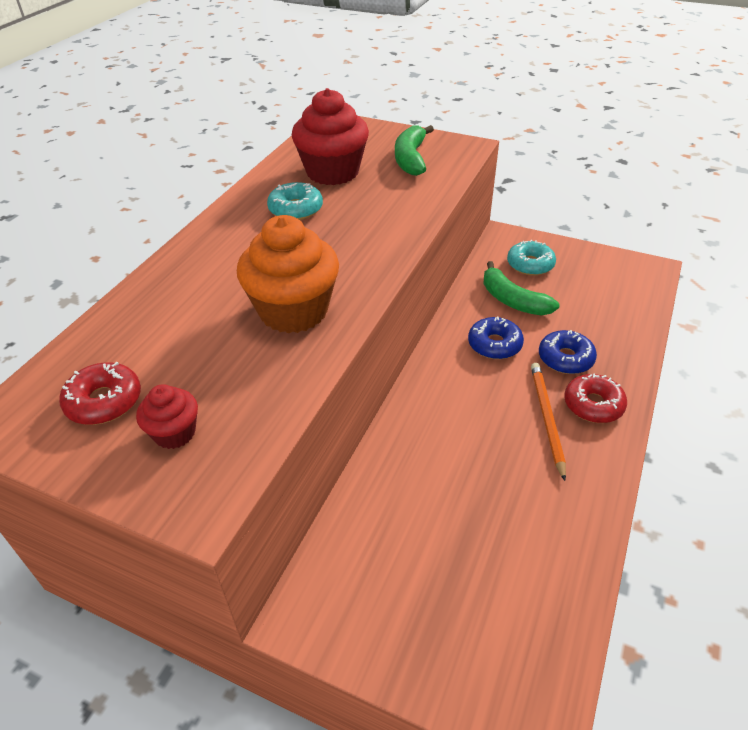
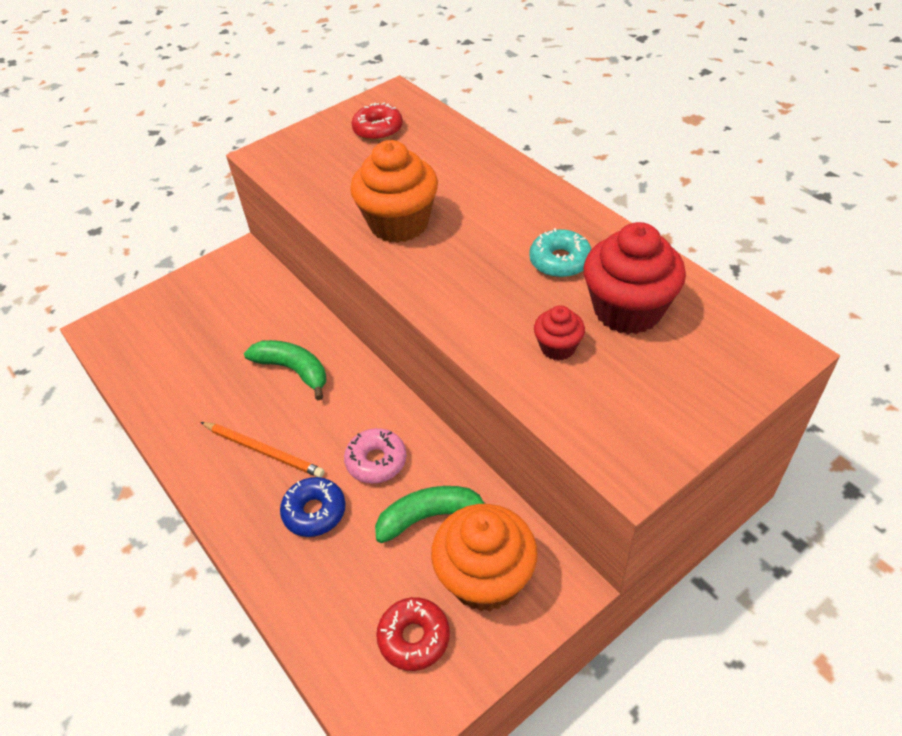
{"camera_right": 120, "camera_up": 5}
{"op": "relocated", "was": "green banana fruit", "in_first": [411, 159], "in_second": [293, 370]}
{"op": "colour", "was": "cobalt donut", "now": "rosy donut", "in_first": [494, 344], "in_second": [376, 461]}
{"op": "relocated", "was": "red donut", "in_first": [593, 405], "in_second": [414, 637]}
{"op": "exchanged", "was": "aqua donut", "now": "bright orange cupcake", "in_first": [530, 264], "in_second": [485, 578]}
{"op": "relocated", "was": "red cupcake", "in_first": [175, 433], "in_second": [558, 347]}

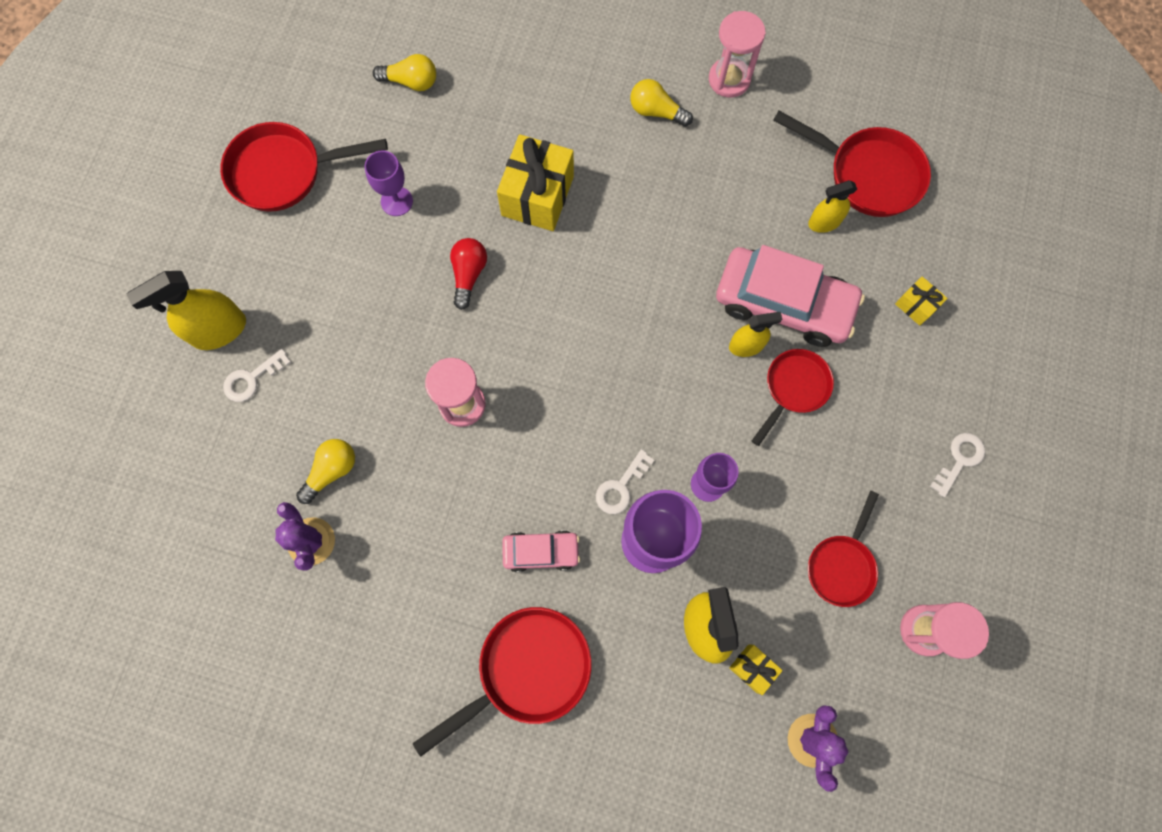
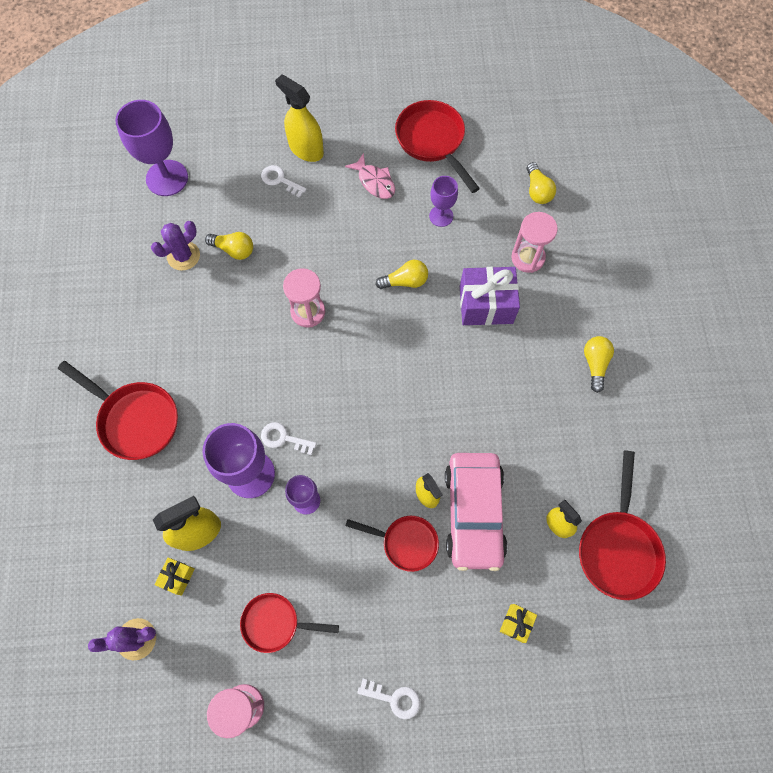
{"camera_right": 70, "camera_up": -5}
{"op": "appeared", "now": "violet goblet", "in_second": [167, 178]}
{"op": "appeared", "now": "rosy toy fish", "in_second": [374, 182]}
{"op": "colour", "was": "red bulb", "now": "yellow bulb", "in_first": [468, 274], "in_second": [405, 281]}
{"op": "colour", "was": "yellow present", "now": "violet present", "in_first": [537, 196], "in_second": [486, 305]}
{"op": "relocated", "was": "rosy sandglass", "in_first": [729, 79], "in_second": [528, 258]}
{"op": "missing", "was": "rosy toy car", "in_first": [541, 551]}

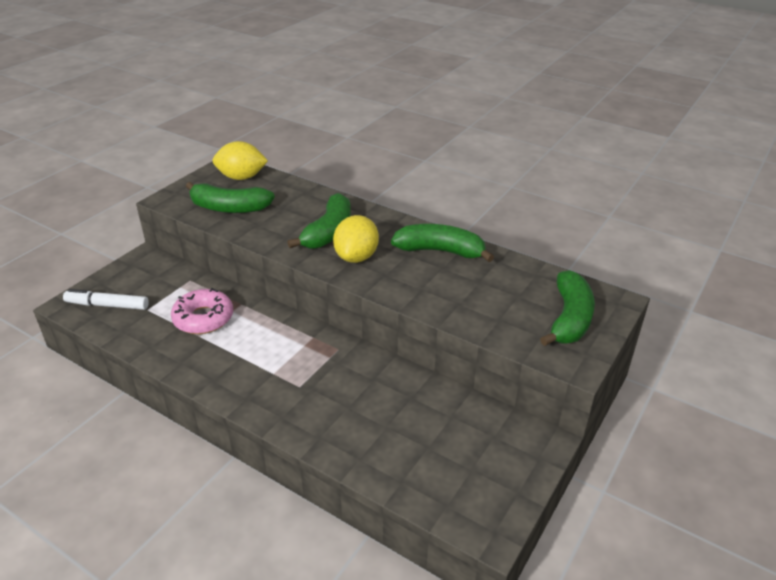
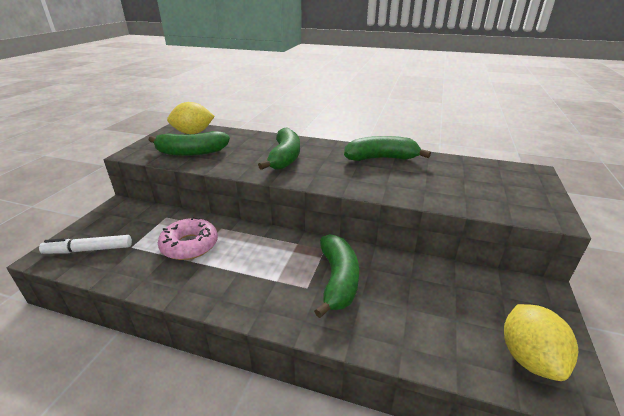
{"camera_right": -15, "camera_up": -5}
{"op": "relocated", "was": "green banana fruit", "in_first": [569, 319], "in_second": [338, 280]}
{"op": "relocated", "was": "yellow lemon", "in_first": [356, 257], "in_second": [529, 358]}

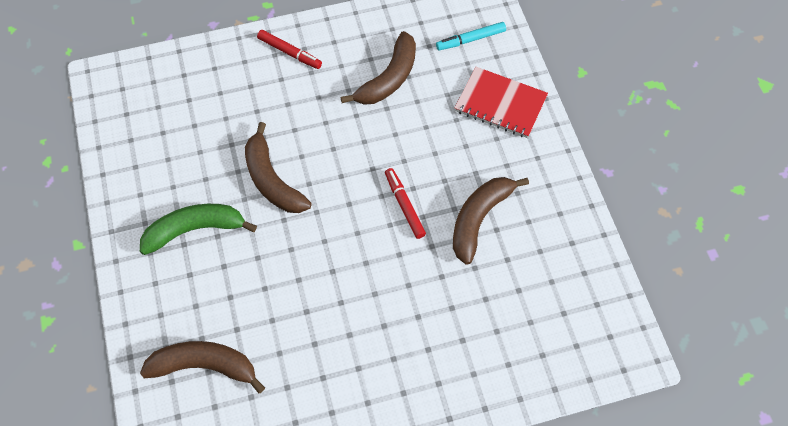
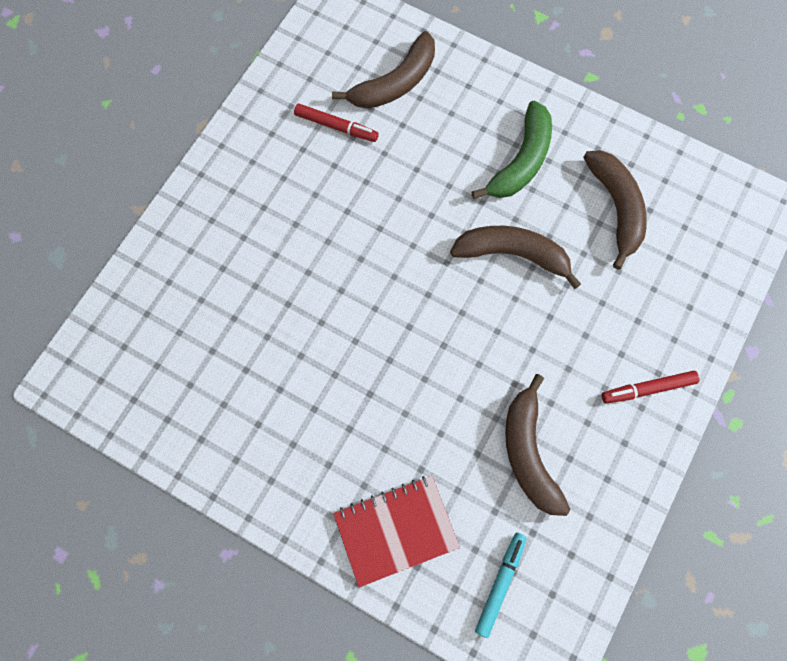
{"camera_right": 135, "camera_up": 10}
{"op": "relocated", "was": "red felt pen", "in_first": [404, 205], "in_second": [336, 126]}
{"op": "relocated", "was": "brown banana fruit", "in_first": [479, 219], "in_second": [616, 208]}

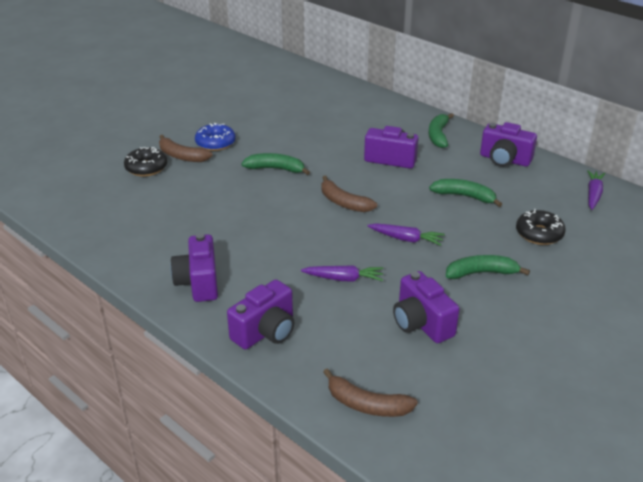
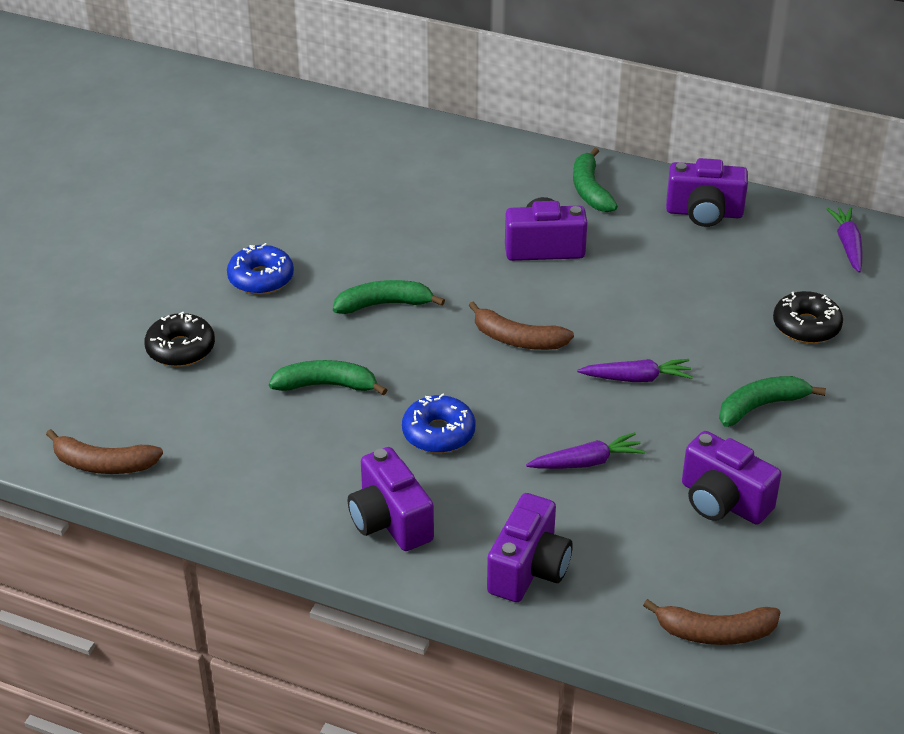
{"camera_right": -20, "camera_up": 5}
{"op": "relocated", "was": "brown banana fruit", "in_first": [182, 156], "in_second": [103, 464]}
{"op": "relocated", "was": "green banana fruit", "in_first": [464, 196], "in_second": [326, 385]}
{"op": "appeared", "now": "cobalt donut", "in_second": [438, 433]}

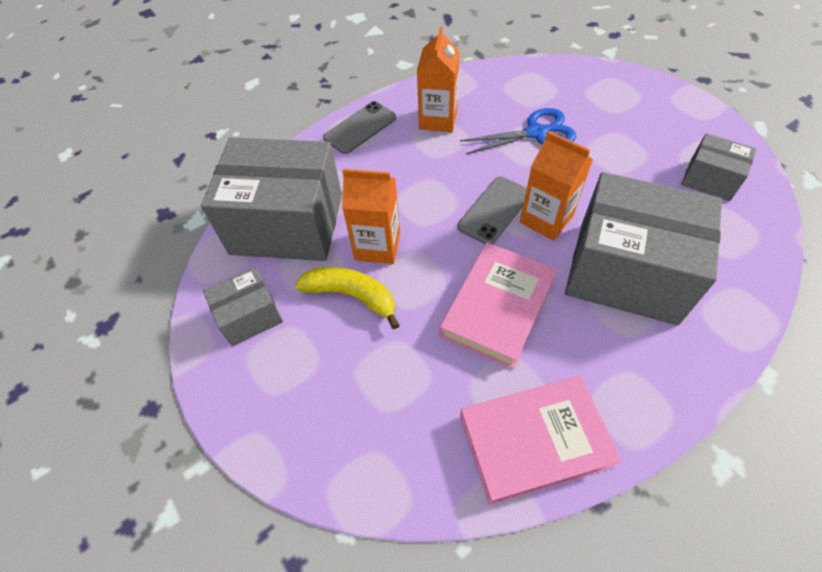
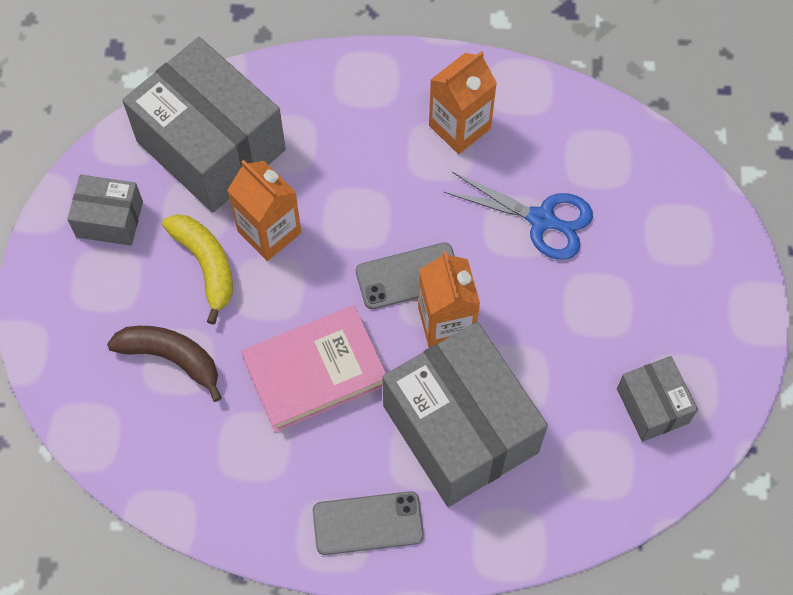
{"camera_right": 35, "camera_up": 10}
{"op": "appeared", "now": "brown banana fruit", "in_second": [171, 358]}
{"op": "relocated", "was": "grey phone", "in_first": [360, 128], "in_second": [368, 523]}
{"op": "missing", "was": "rosy hardcover", "in_first": [534, 440]}

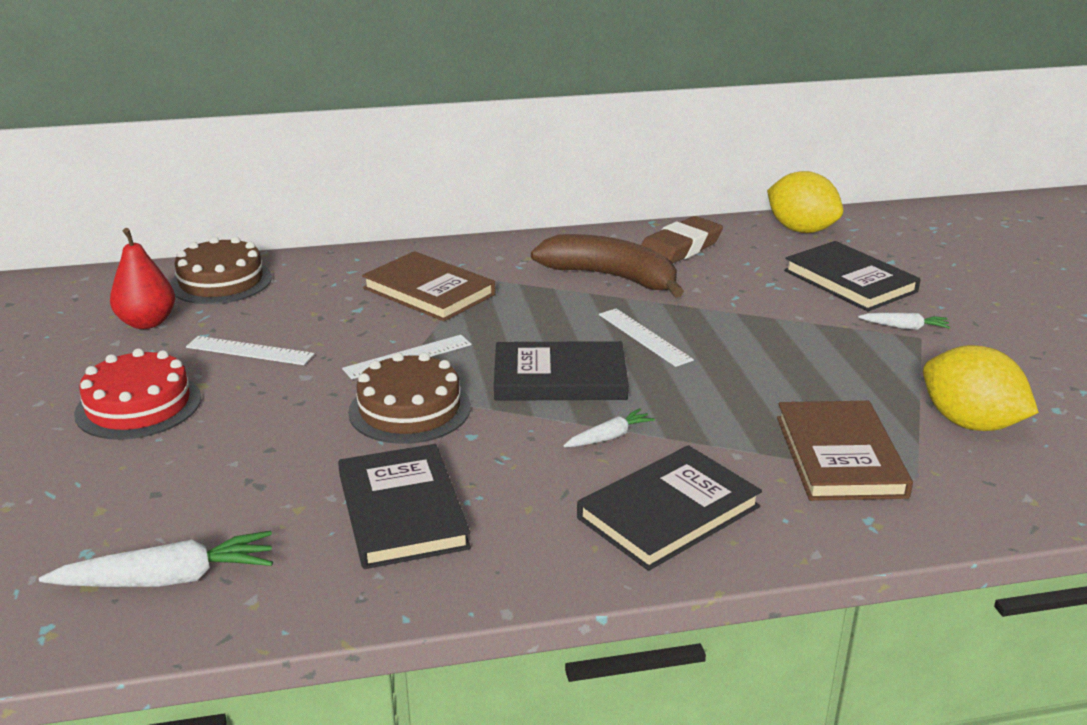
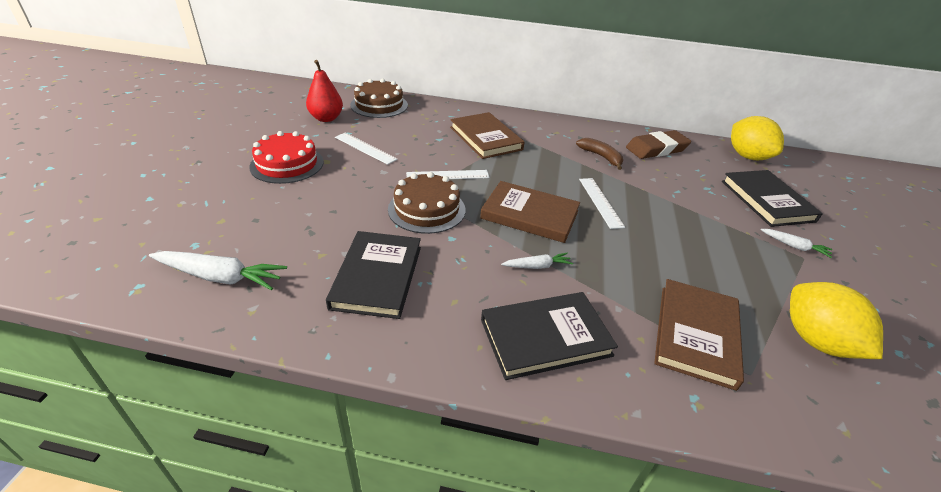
{"camera_right": 20, "camera_up": 10}
{"op": "colour", "was": "jet-black hardcover", "now": "brown hardcover", "in_first": [560, 378], "in_second": [529, 215]}
{"op": "size", "was": "brown banana fruit", "in_first": [611, 277], "in_second": [601, 157], "ratio": 0.55}

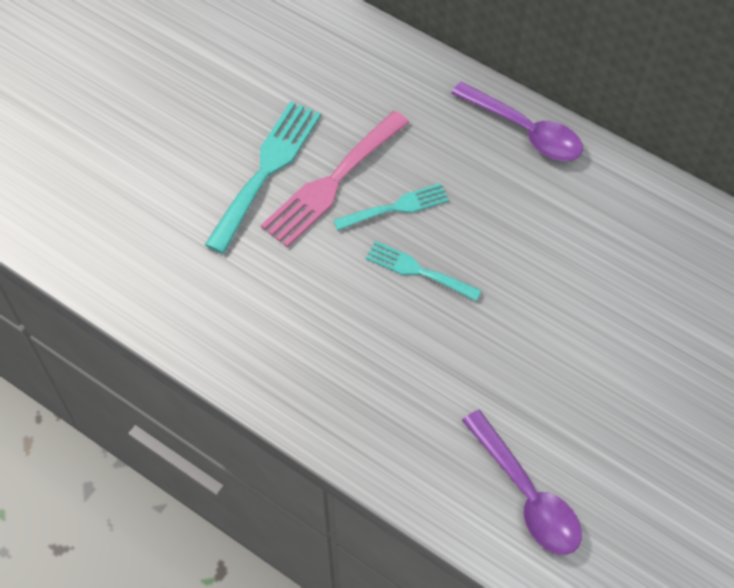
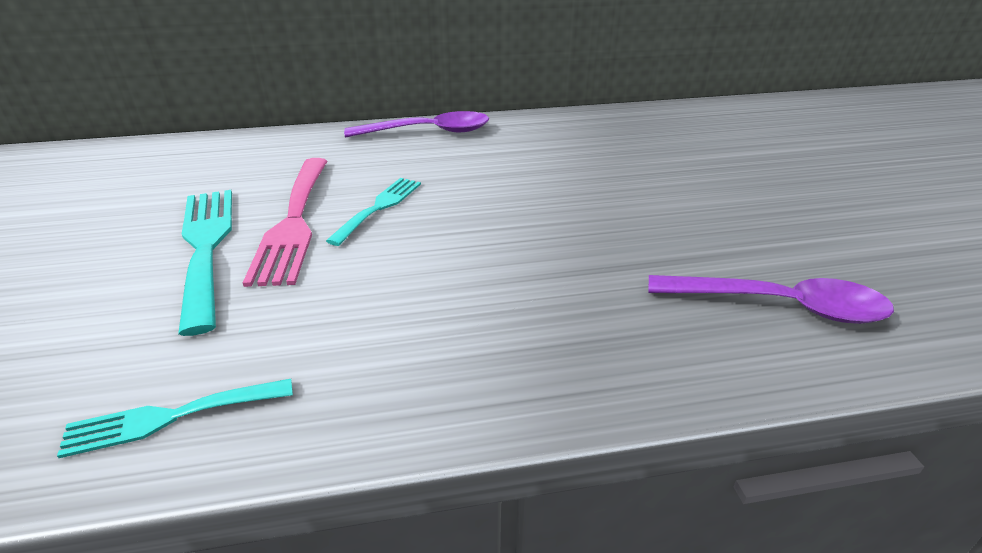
{"camera_right": -45, "camera_up": -25}
{"op": "relocated", "was": "aqua dinner fork", "in_first": [417, 270], "in_second": [170, 417]}

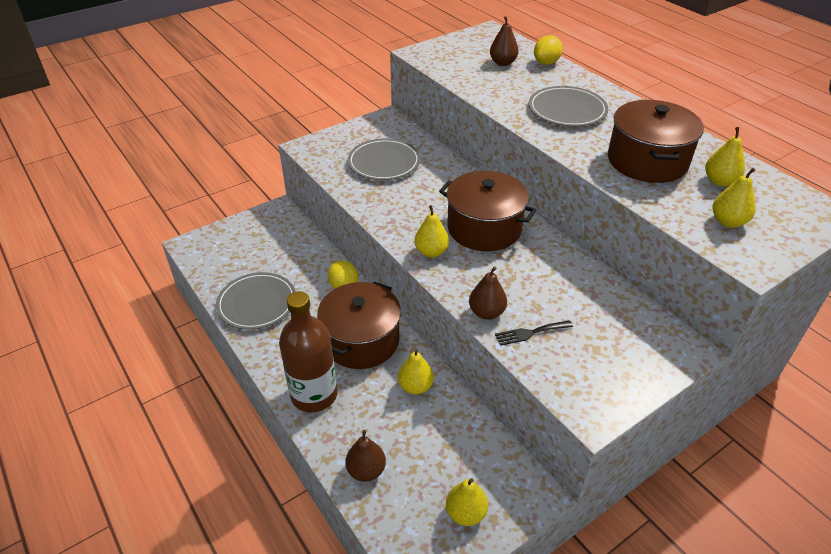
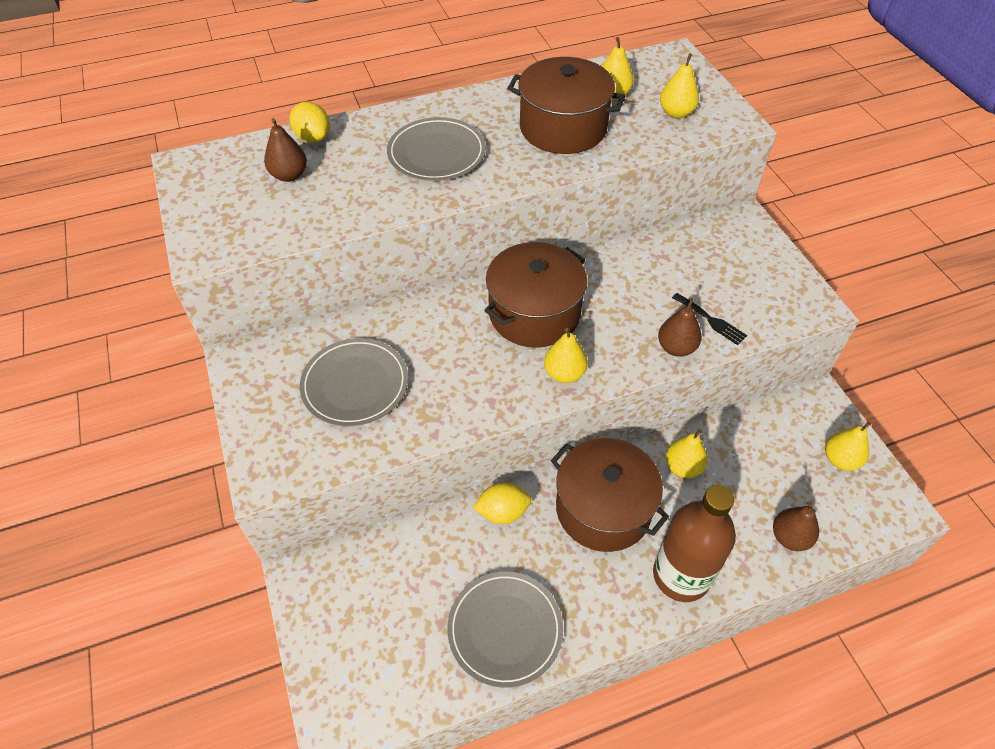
{"camera_right": -75, "camera_up": 10}
{"op": "spun", "was": "jet-black dinner fork", "in_first": [530, 333], "in_second": [711, 320], "clockwise": -45}

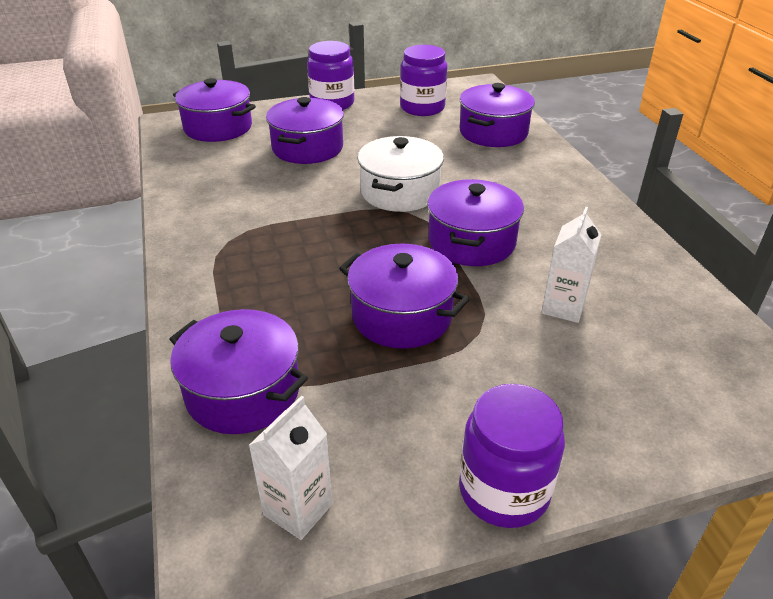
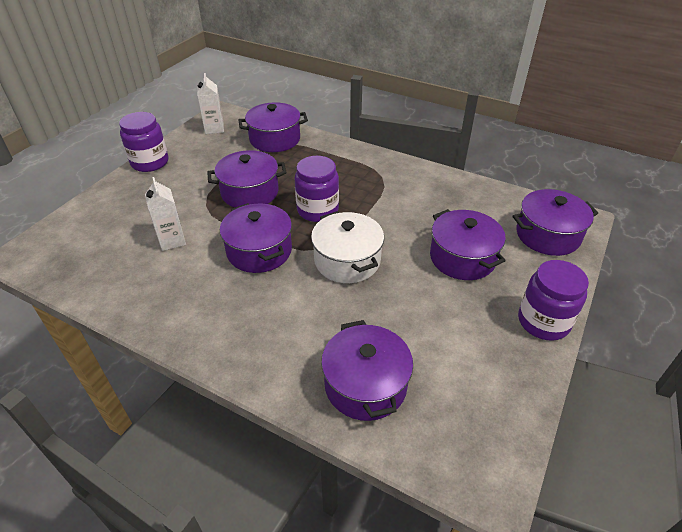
{"camera_right": 135, "camera_up": 5}
{"op": "relocated", "was": "violet jar", "in_first": [422, 108], "in_second": [317, 210]}

